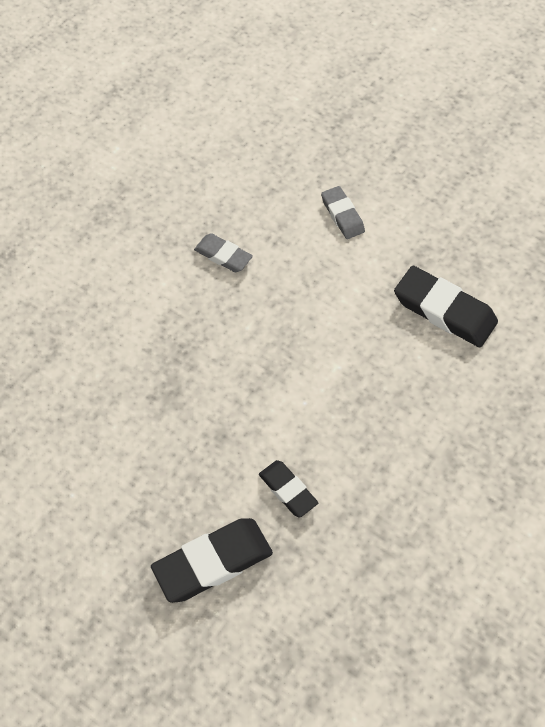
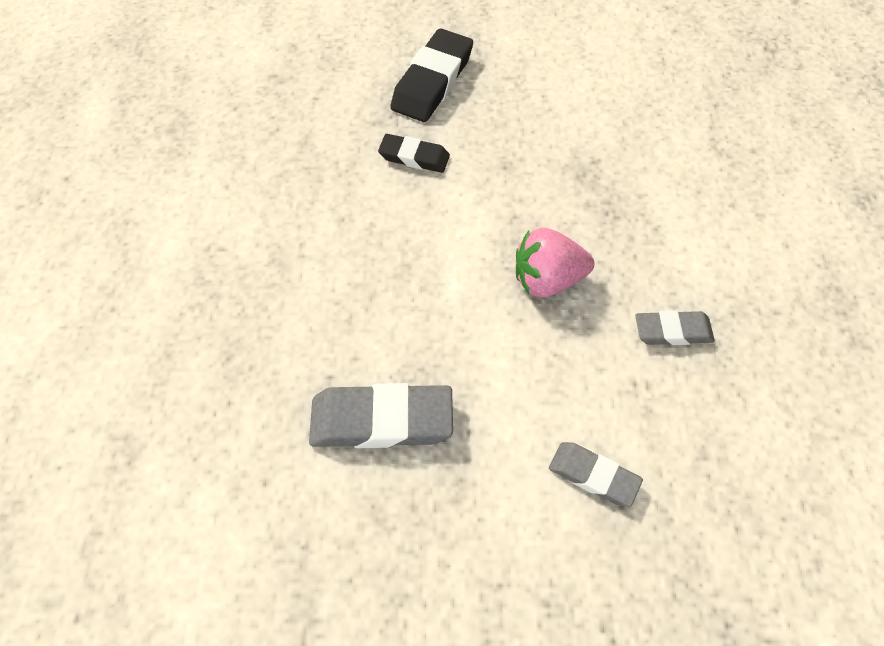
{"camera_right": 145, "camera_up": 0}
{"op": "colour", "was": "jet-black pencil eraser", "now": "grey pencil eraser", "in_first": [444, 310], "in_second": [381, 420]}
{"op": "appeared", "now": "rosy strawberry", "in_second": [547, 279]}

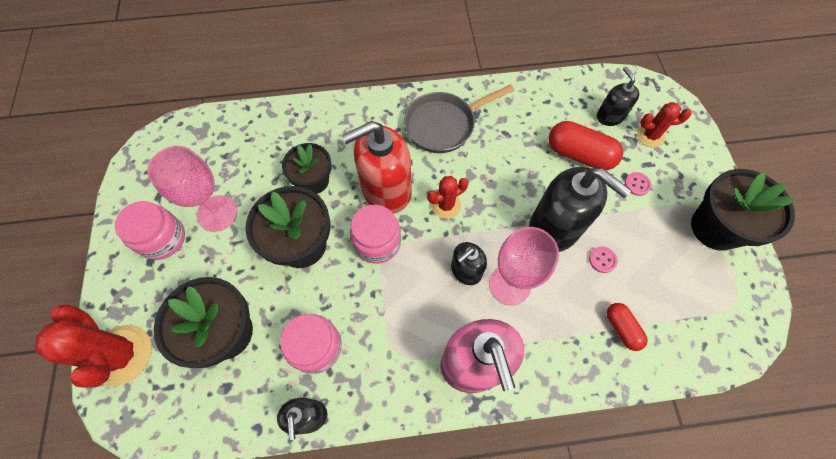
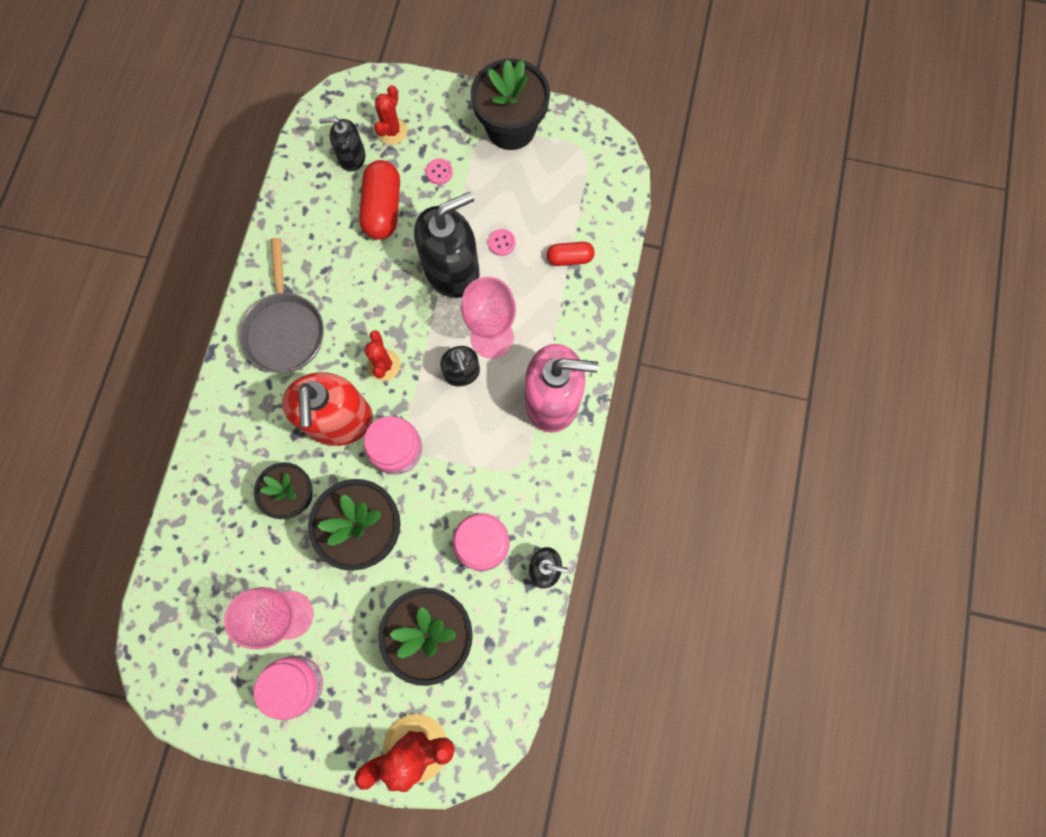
{"camera_right": -70, "camera_up": 10}
{"op": "spun", "was": "red capsule", "in_first": [579, 154], "in_second": [383, 209], "clockwise": -45}

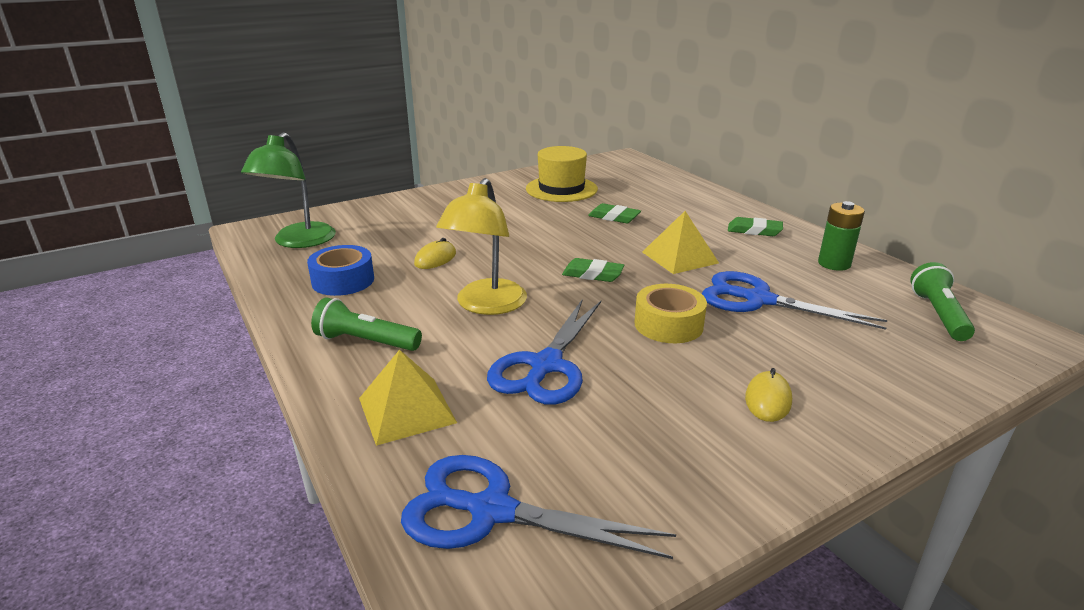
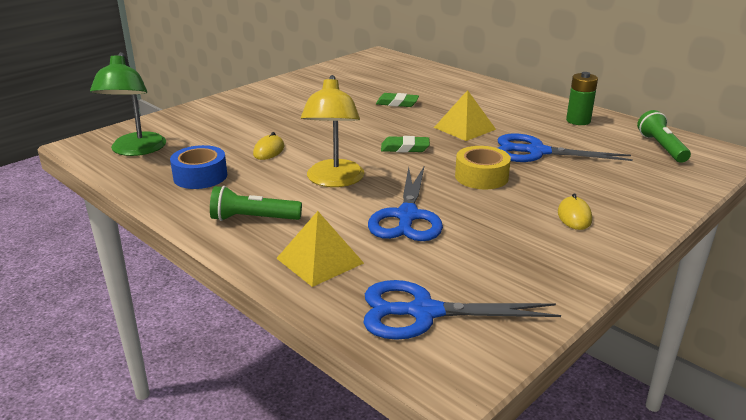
{"camera_right": -15, "camera_up": 0}
{"op": "missing", "was": "yellow top hat", "in_first": [561, 189]}
{"op": "missing", "was": "green pencil eraser", "in_first": [754, 230]}

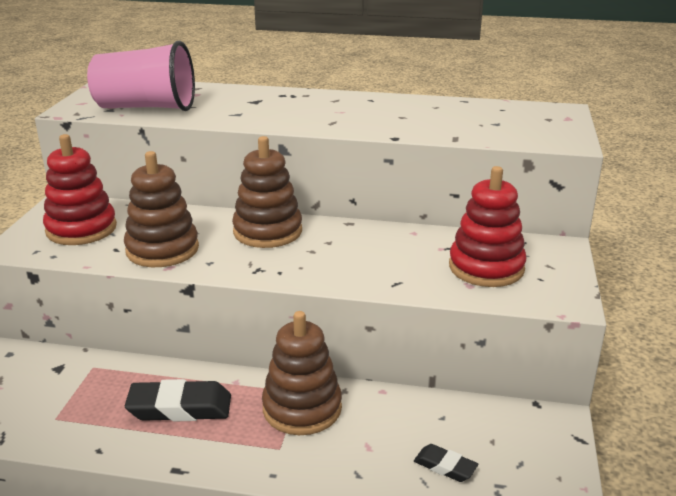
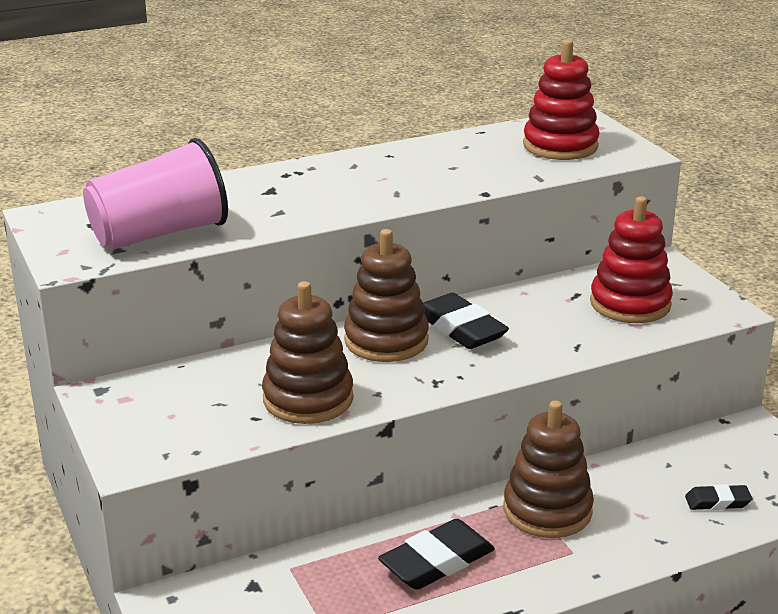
{"camera_right": -35, "camera_up": 0}
{"op": "appeared", "now": "jet-black pencil eraser", "in_second": [460, 329]}
{"op": "relocated", "was": "red ring stacker", "in_first": [81, 229], "in_second": [560, 146]}

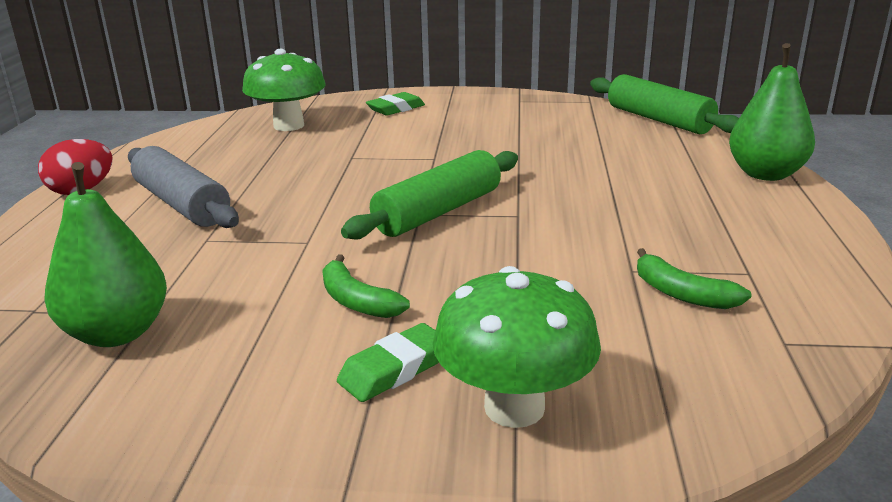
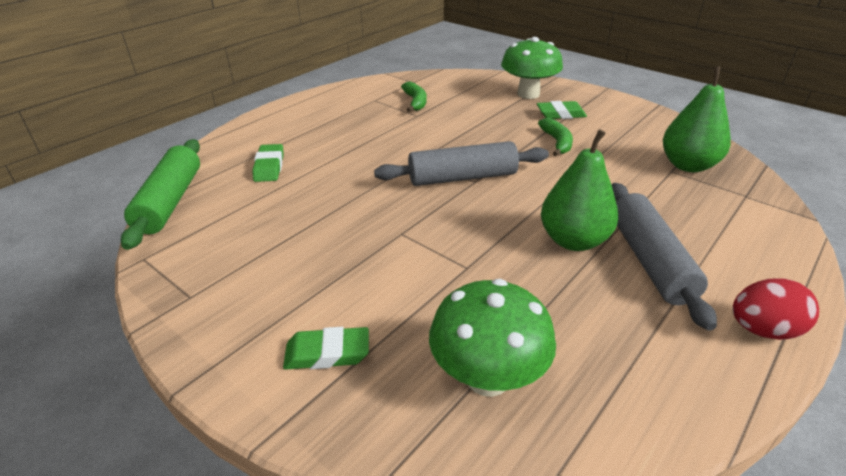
{"camera_right": -145, "camera_up": 10}
{"op": "appeared", "now": "green pencil eraser", "in_second": [269, 167]}
{"op": "colour", "was": "green dough roller", "now": "grey dough roller", "in_first": [438, 212], "in_second": [462, 177]}
{"op": "relocated", "was": "green pear fruit", "in_first": [765, 174], "in_second": [573, 240]}

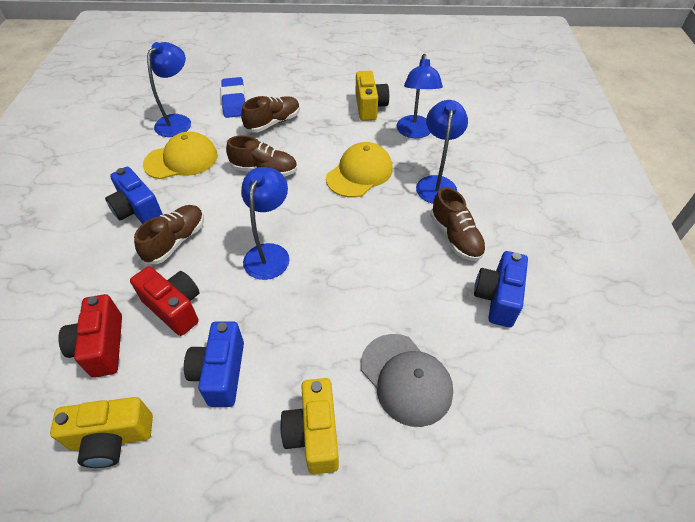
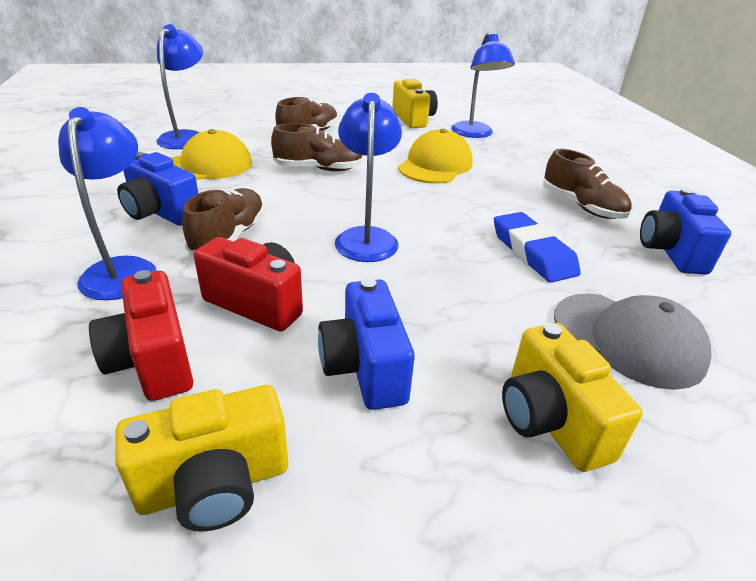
{"camera_right": -15, "camera_up": -15}
{"op": "relocated", "was": "cobalt lamp", "in_first": [436, 183], "in_second": [123, 269]}
{"op": "relocated", "was": "cobalt pencil eraser", "in_first": [234, 101], "in_second": [532, 252]}

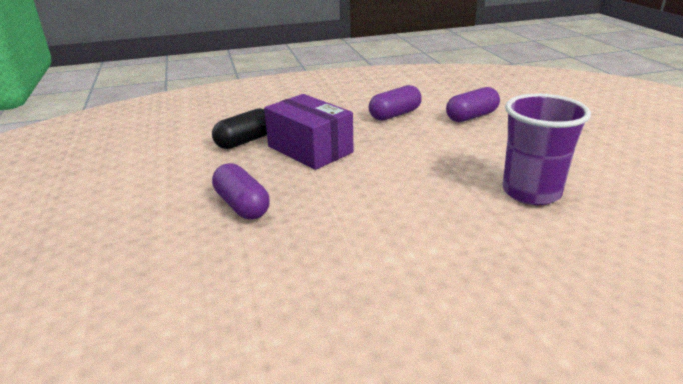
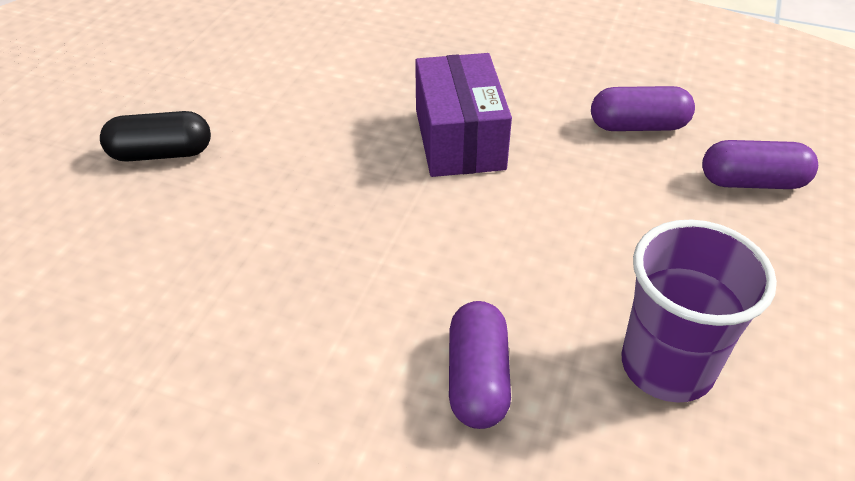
{"camera_right": 35, "camera_up": 15}
{"op": "relocated", "was": "jet-black capsule", "in_first": [245, 141], "in_second": [161, 153]}
{"op": "relocated", "was": "violet capsule", "in_first": [242, 205], "in_second": [478, 379]}

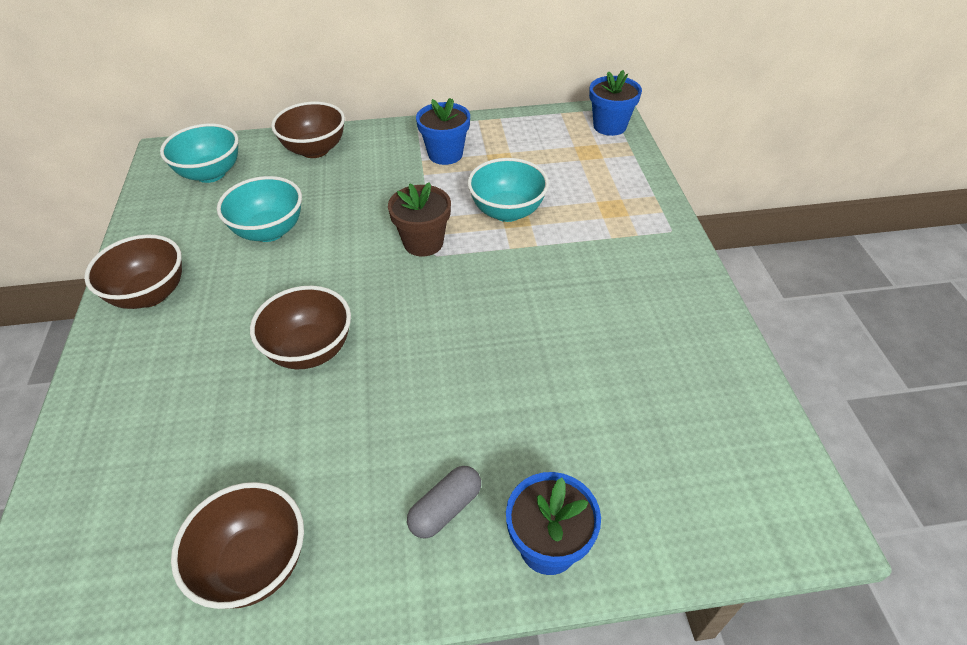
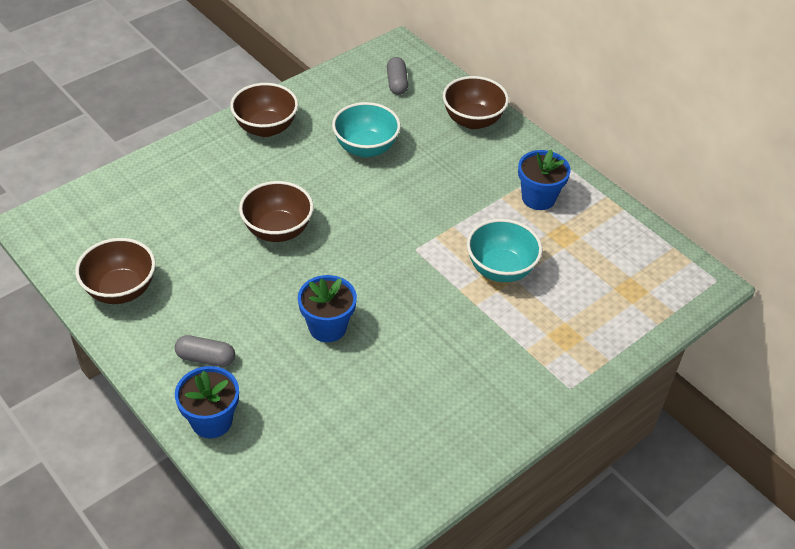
{"camera_right": 55, "camera_up": 0}
{"op": "relocated", "was": "cobalt plant pot", "in_first": [609, 126], "in_second": [327, 327]}
{"op": "exchanged", "was": "aqua bowl", "now": "grey capsule", "in_first": [211, 173], "in_second": [397, 83]}
{"op": "missing", "was": "brown plant pot", "in_first": [423, 243]}

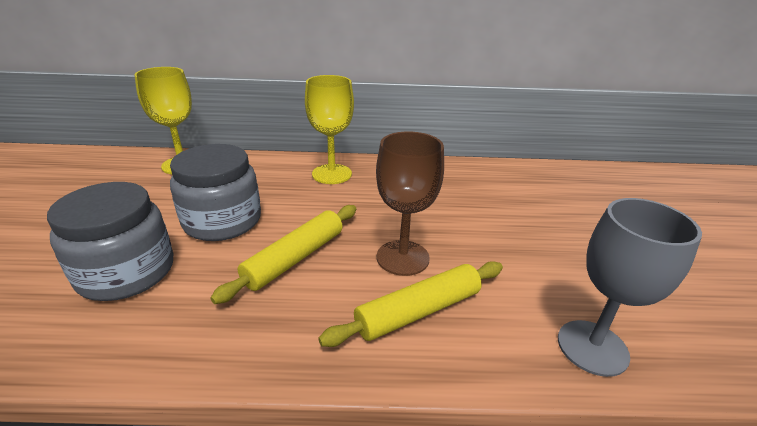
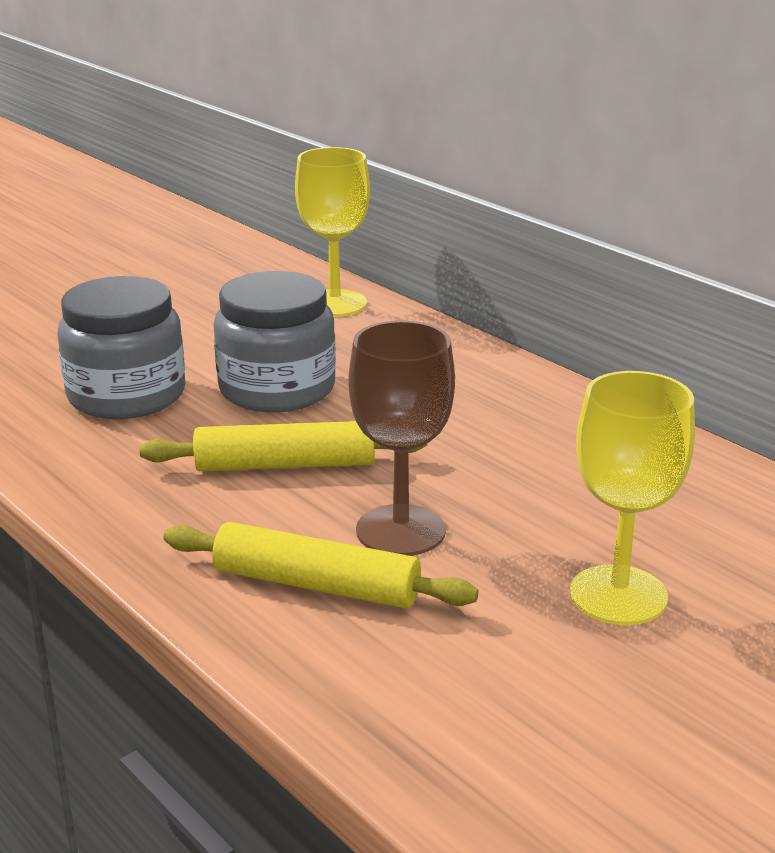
{"camera_right": 50, "camera_up": -5}
{"op": "relocated", "was": "yellow goblet", "in_first": [332, 174], "in_second": [618, 595]}
{"op": "missing", "was": "grey goblet", "in_first": [592, 347]}

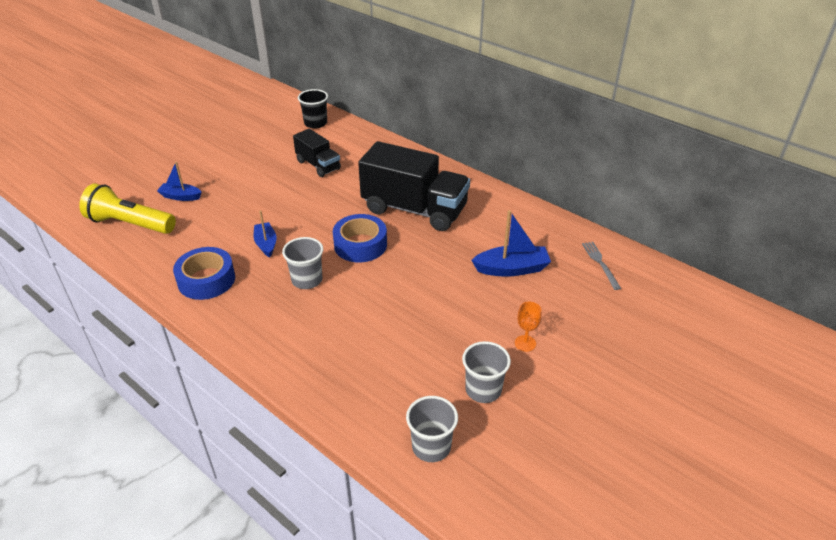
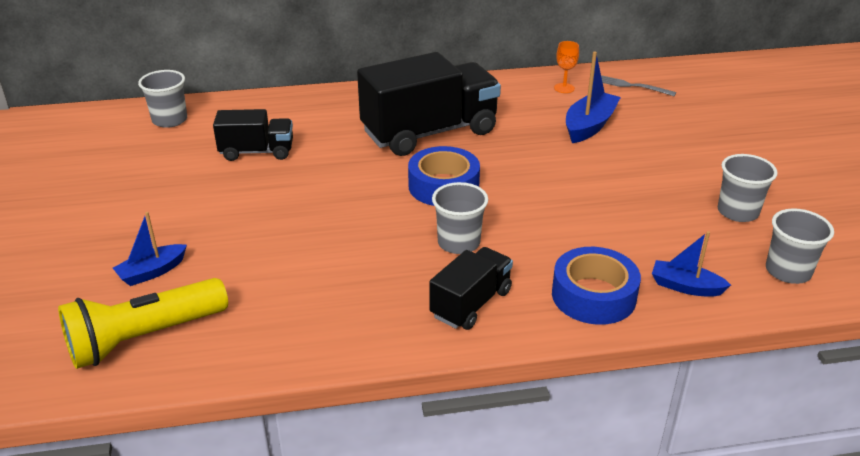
{"camera_right": -50, "camera_up": -5}
{"op": "colour", "was": "jet-black tumbler", "now": "grey tumbler", "in_first": [315, 123], "in_second": [170, 120]}
{"op": "appeared", "now": "jet-black truck", "in_second": [471, 304]}
{"op": "relocated", "was": "cobalt roll of tape", "in_first": [206, 280], "in_second": [593, 295]}
{"op": "relocated", "was": "bright orange goblet", "in_first": [525, 343], "in_second": [564, 88]}
{"op": "relocated", "was": "cobalt boat", "in_first": [266, 244], "in_second": [685, 287]}

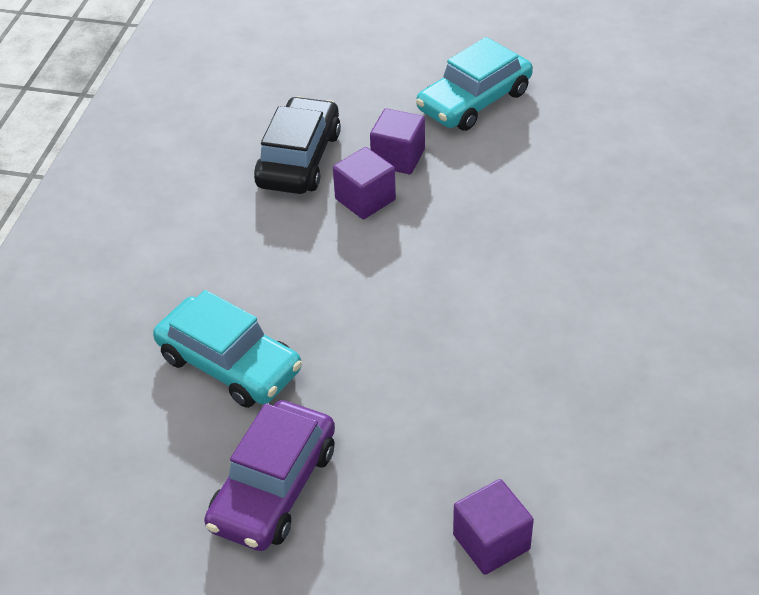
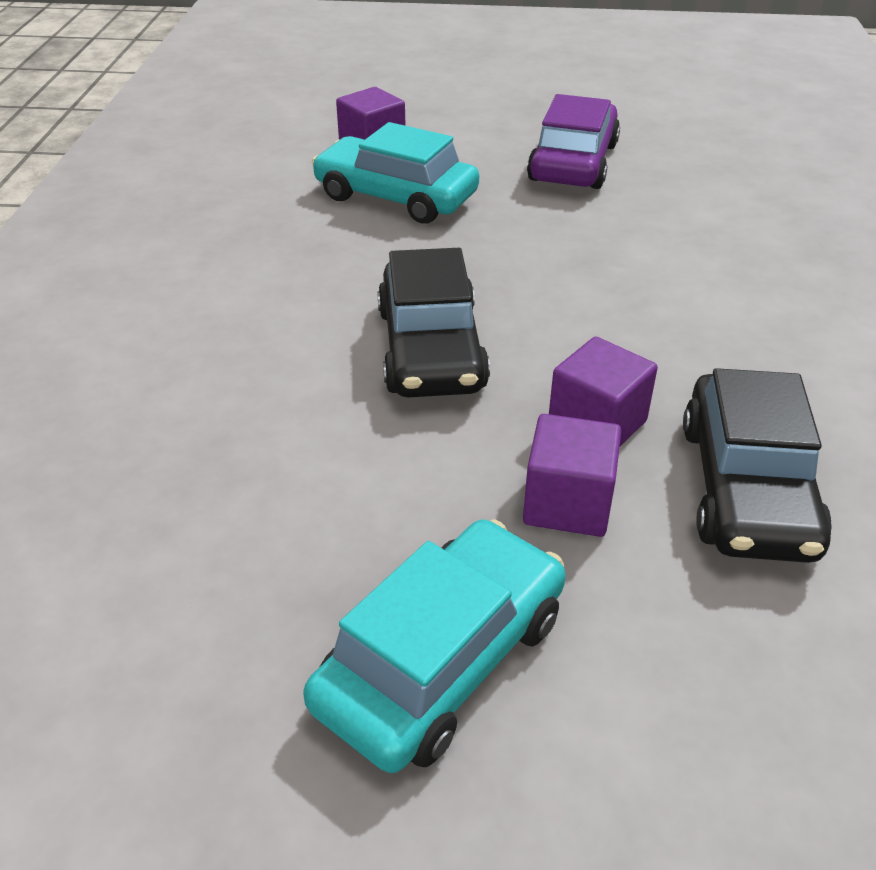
{"camera_right": 170, "camera_up": -5}
{"op": "relocated", "was": "aqua toy car", "in_first": [229, 364], "in_second": [396, 196]}
{"op": "appeared", "now": "jet-black toy car", "in_second": [430, 349]}

